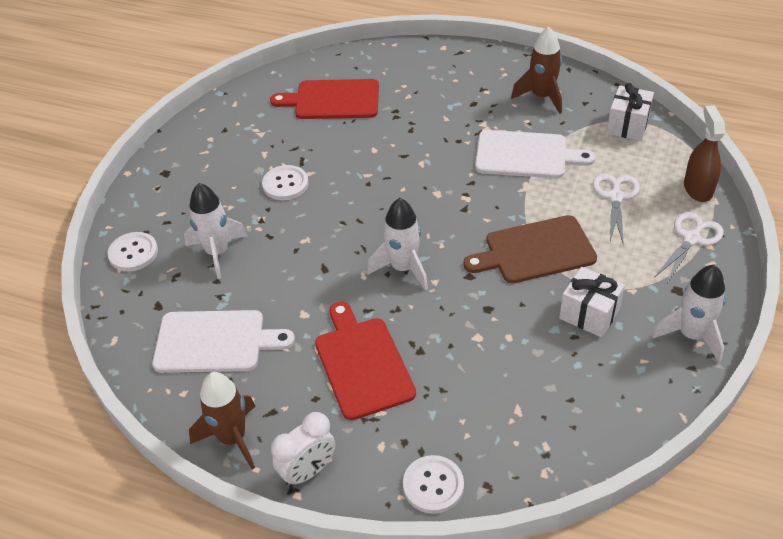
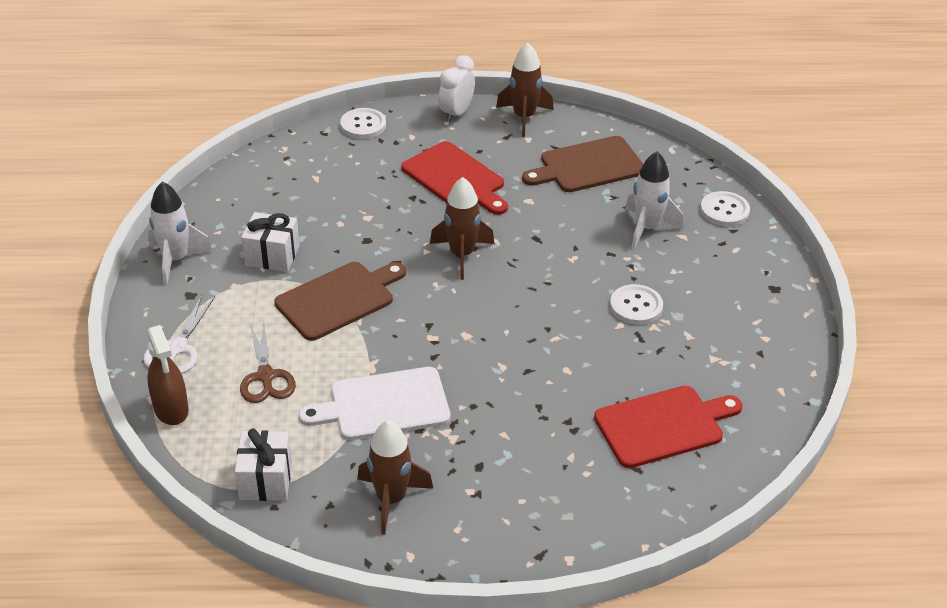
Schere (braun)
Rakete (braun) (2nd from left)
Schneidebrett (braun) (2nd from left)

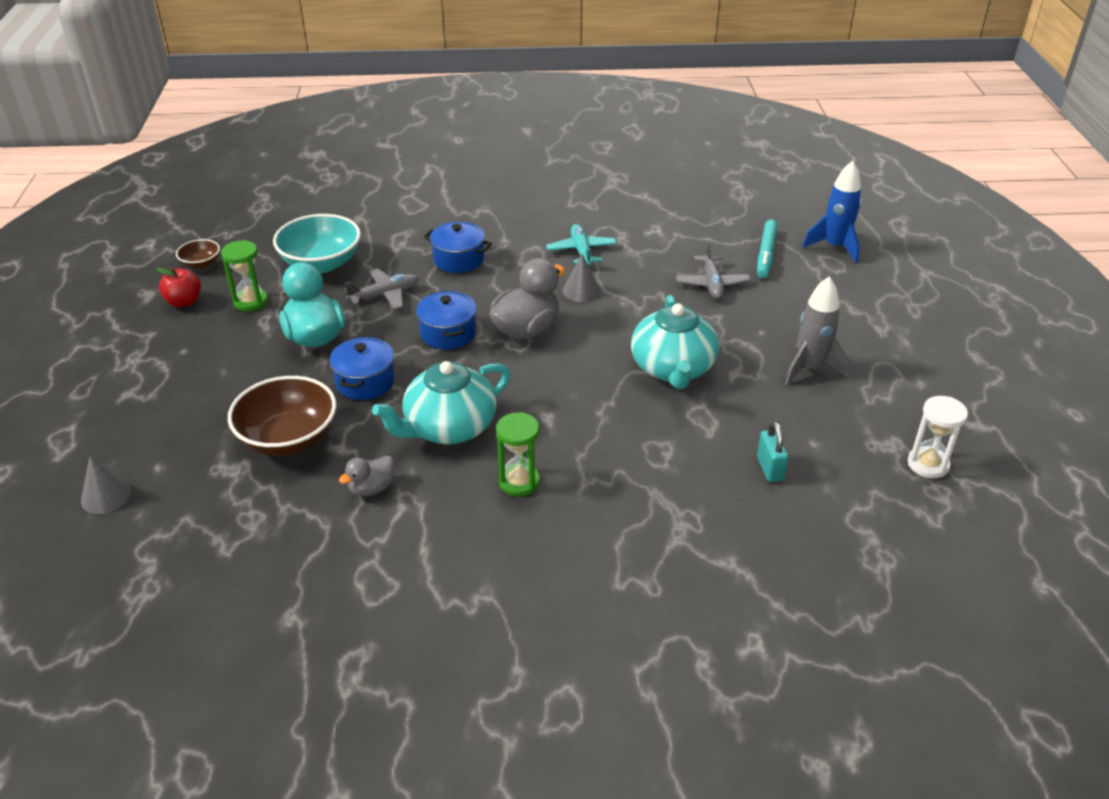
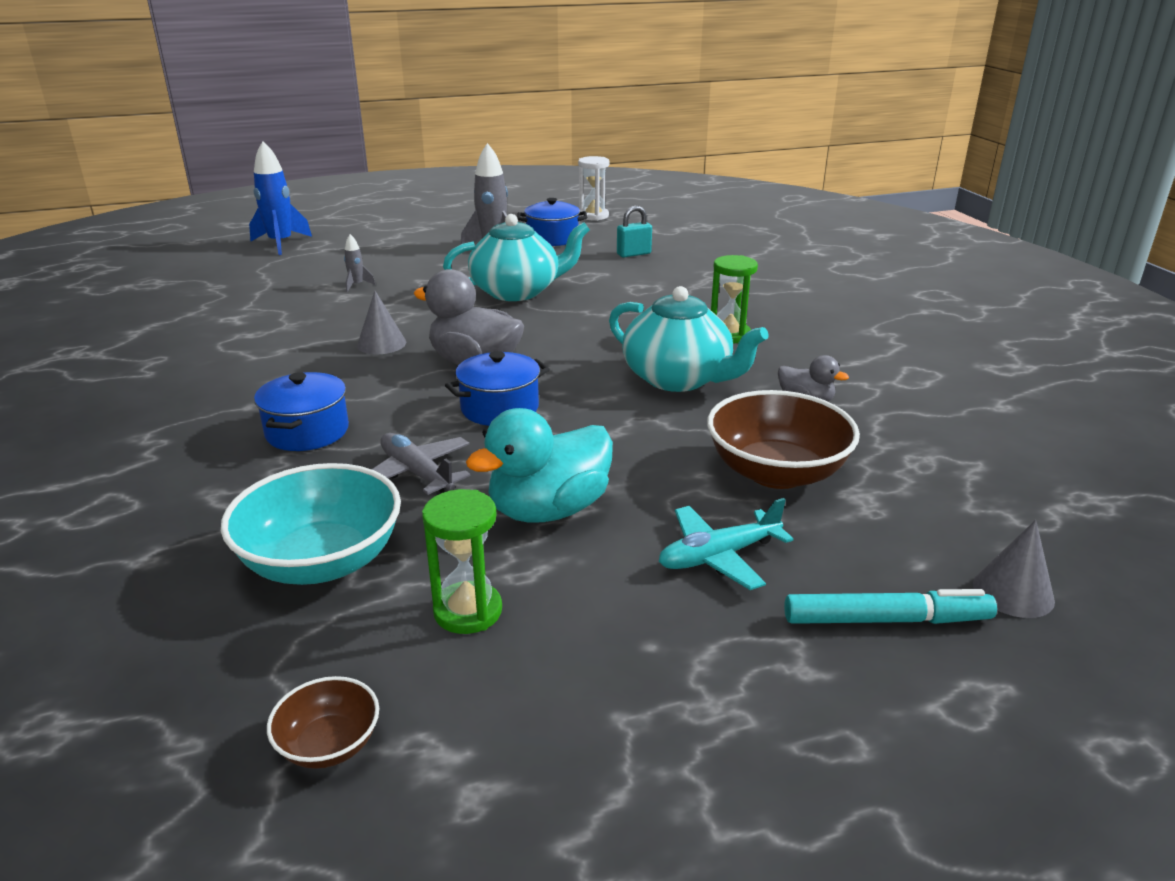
Filzstift (türkis)
Flugzeug (türkis)
Rakete (grau) (1st from left)
Apfel (rot)
Kochtopf (blau) (3rd from left)

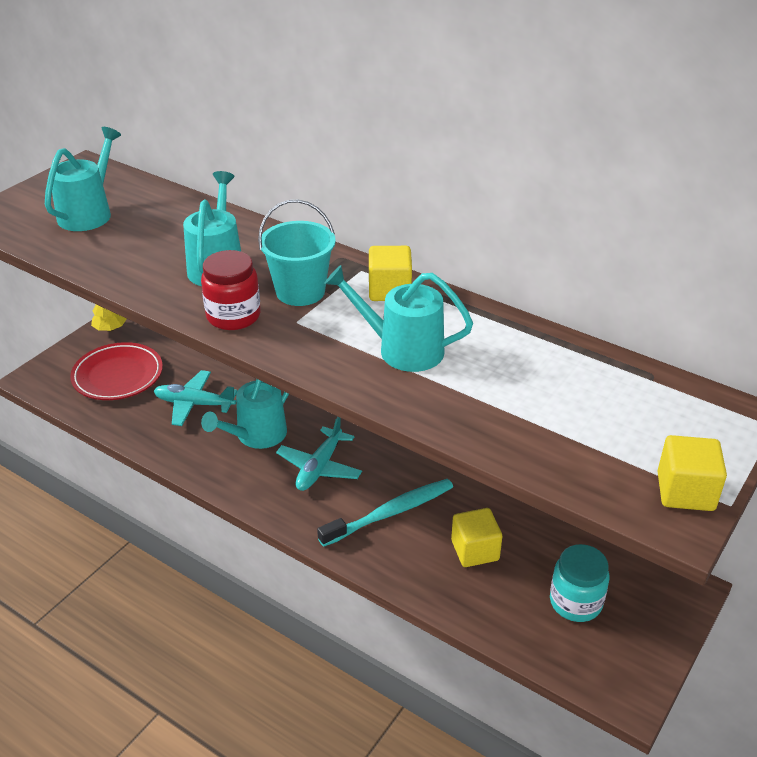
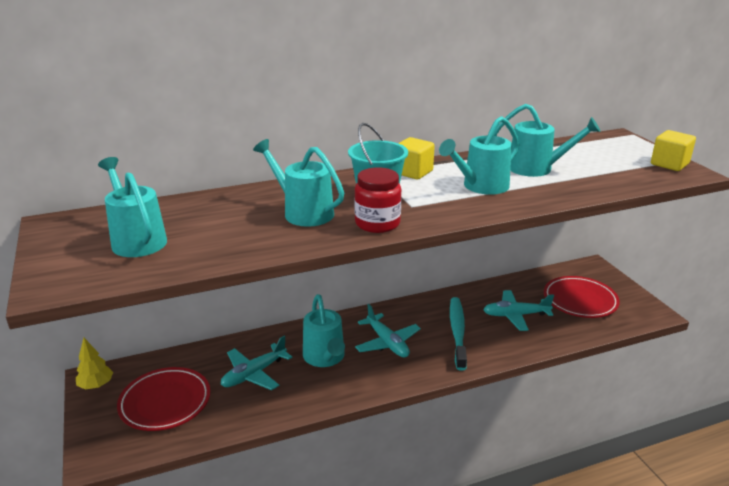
Flugzeug (türkis) (3rd from left)
Teller (rot) (2nd from left)
Gießkanne (türkis) (5th from left)

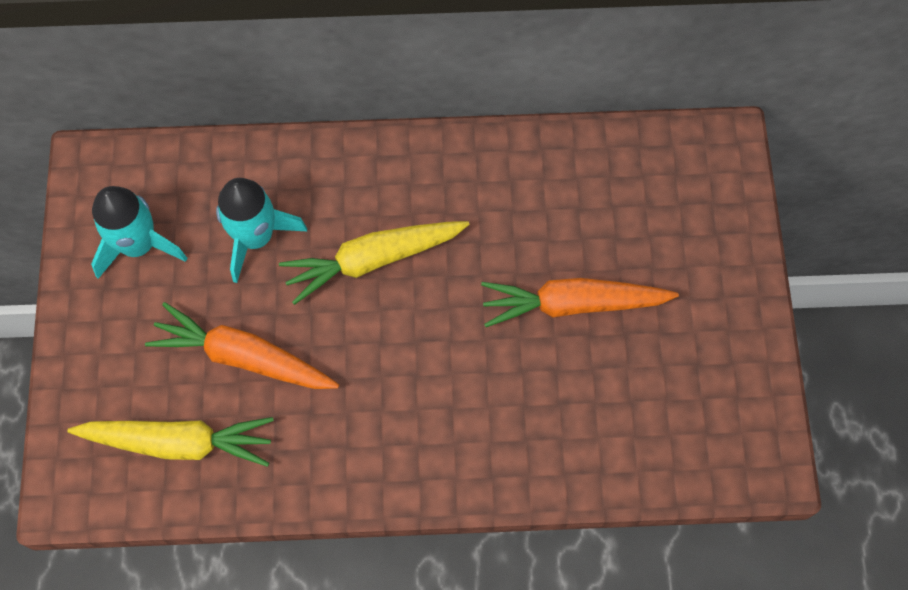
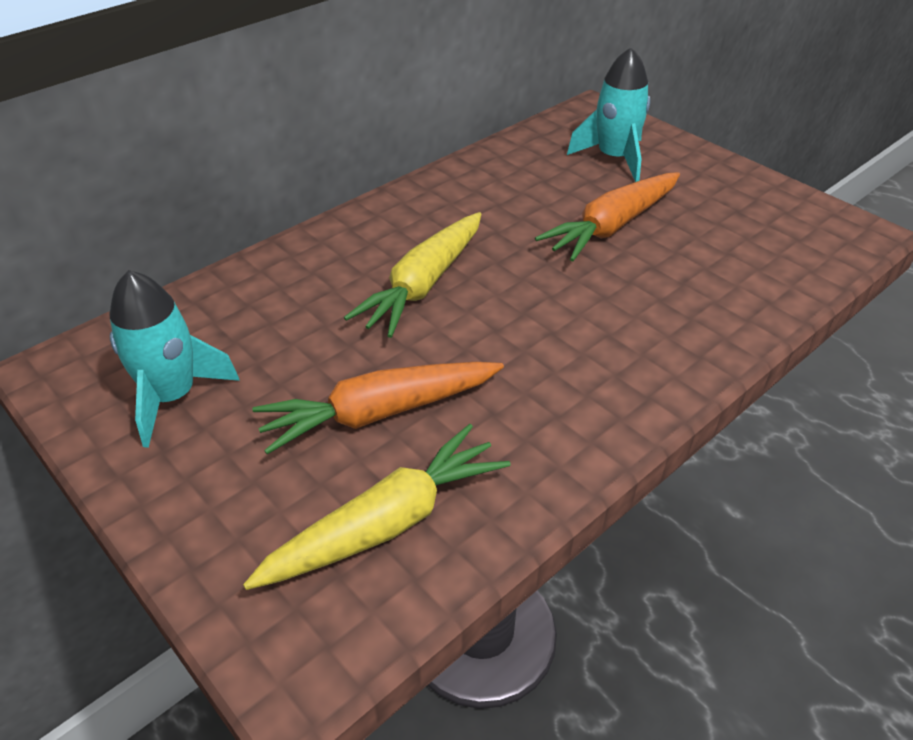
Rakete (türkis) (2nd from left)

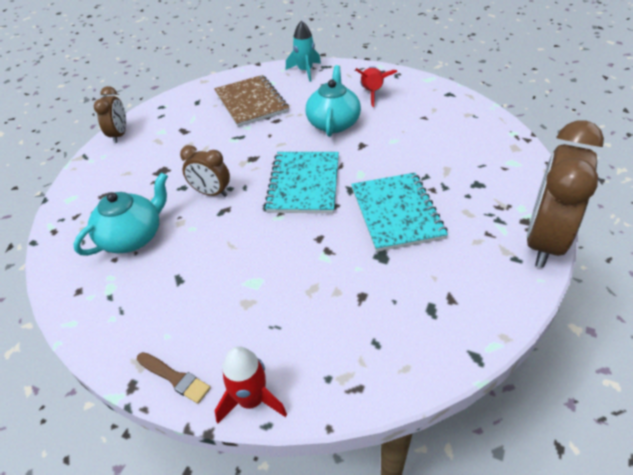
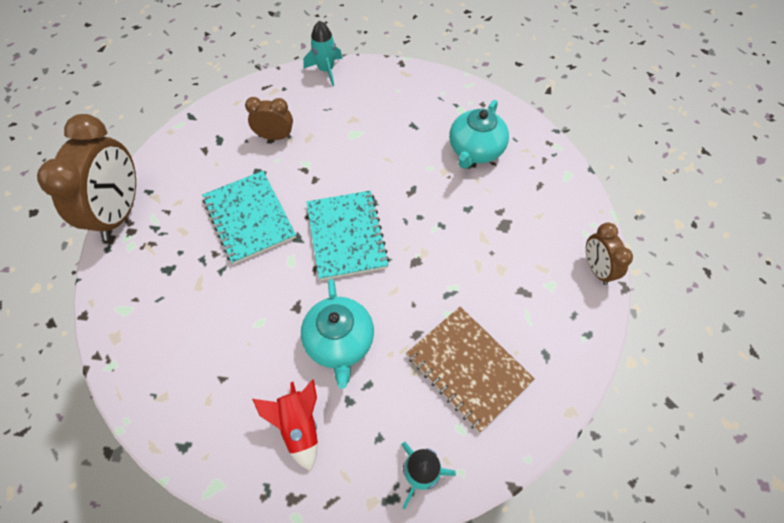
Wecker (braun) (2nd from left)
Rakete (türkis) (1st from left)
Pinsel (braun)

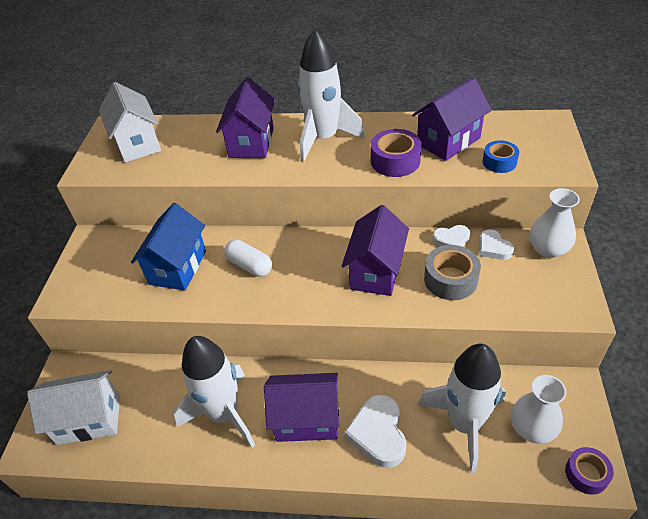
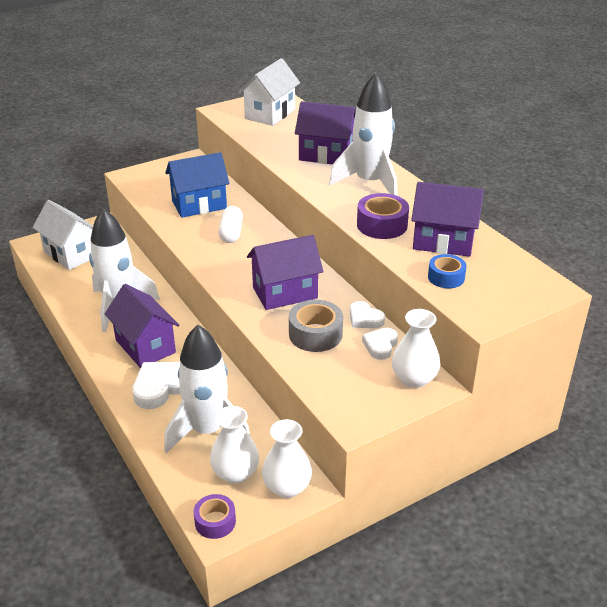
Haus (lila) (3rd from left)
Vase (weiß) (2nd from left)

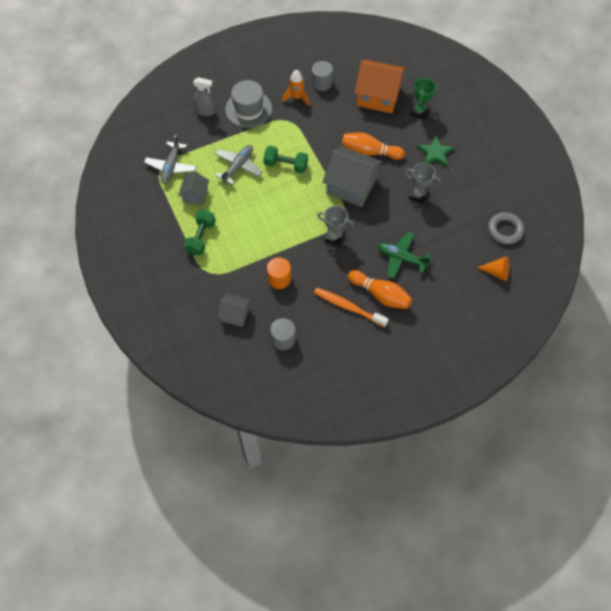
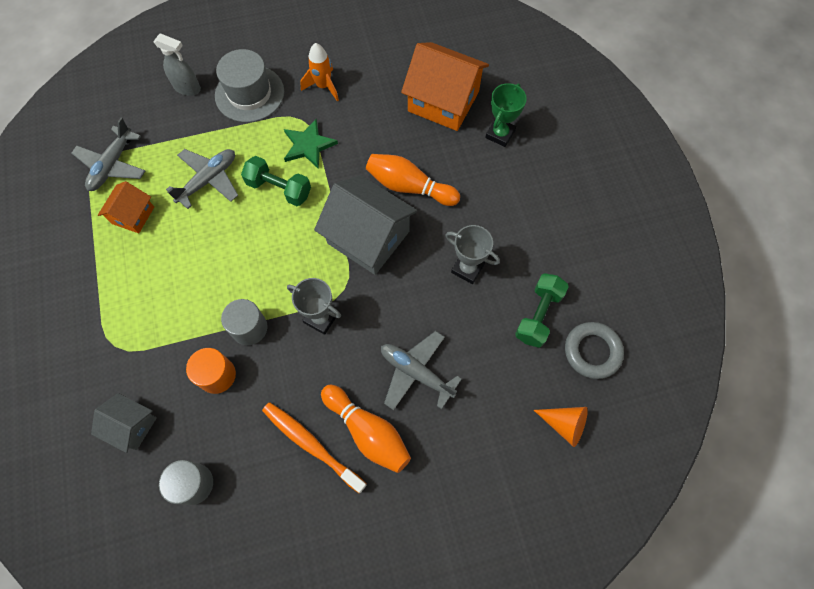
Vollzylinder (grau) (2nd from left)
Stern (grün)
Haus (orange) (1st from left)
Hantel (grün) (2nd from left)
Flugzeug (grau) (3rd from left)

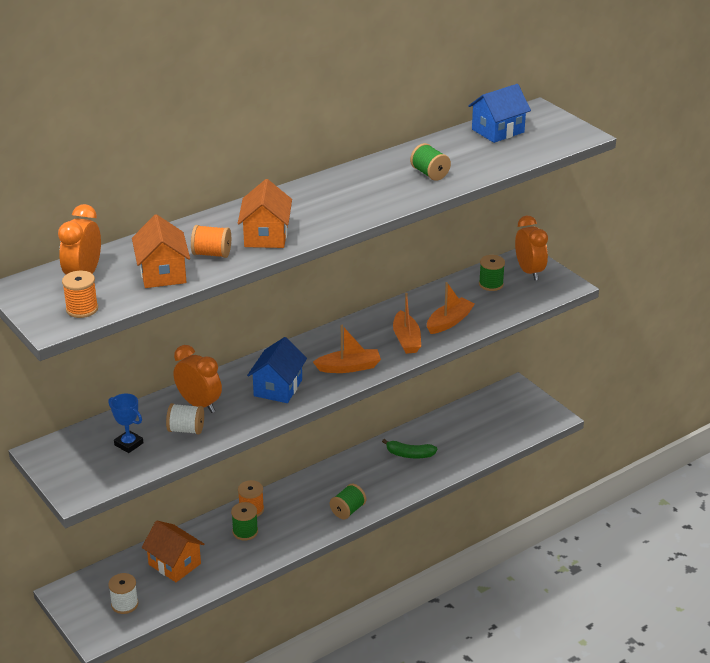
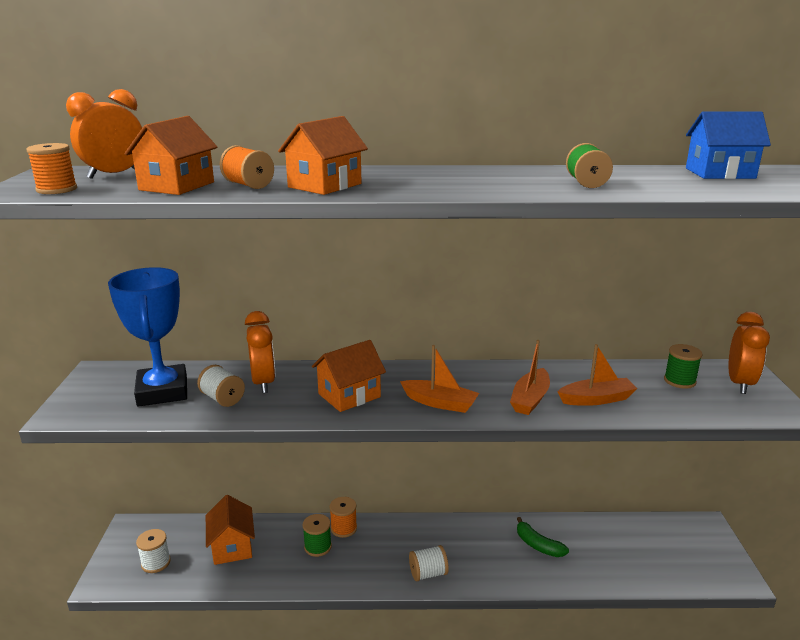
Haus (orange) (4th from left)
Pokal (blau)
Garnrolle (weiß) (3rd from left)

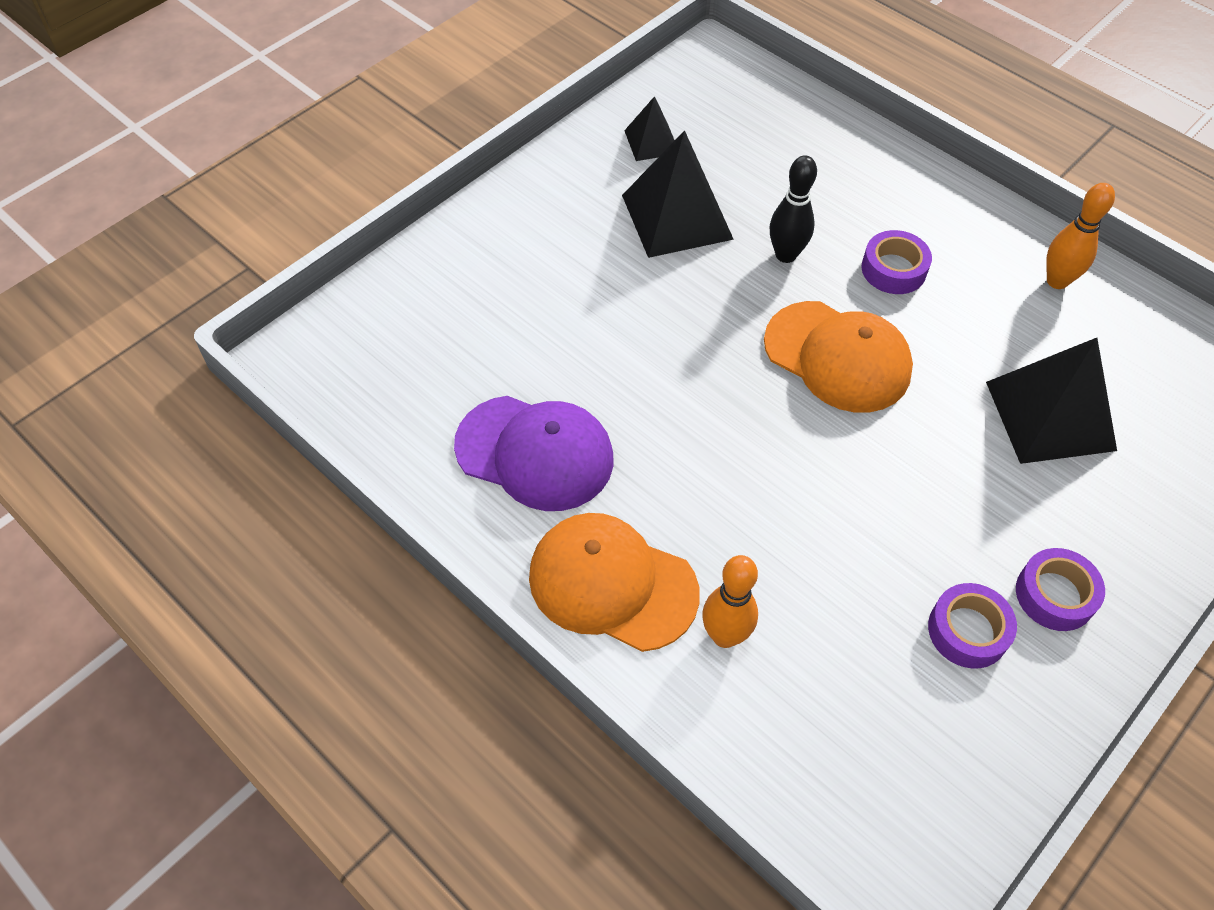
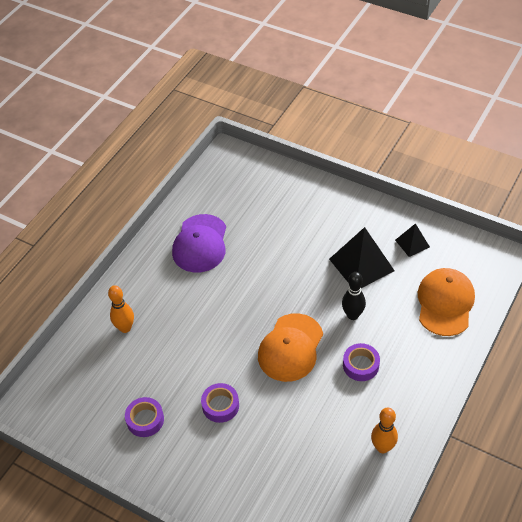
Pyramide (schwarz) (3rd from left in the first image)
Kappe (orange) (2nd from left)
Klebeband (lila) (2nd from left)

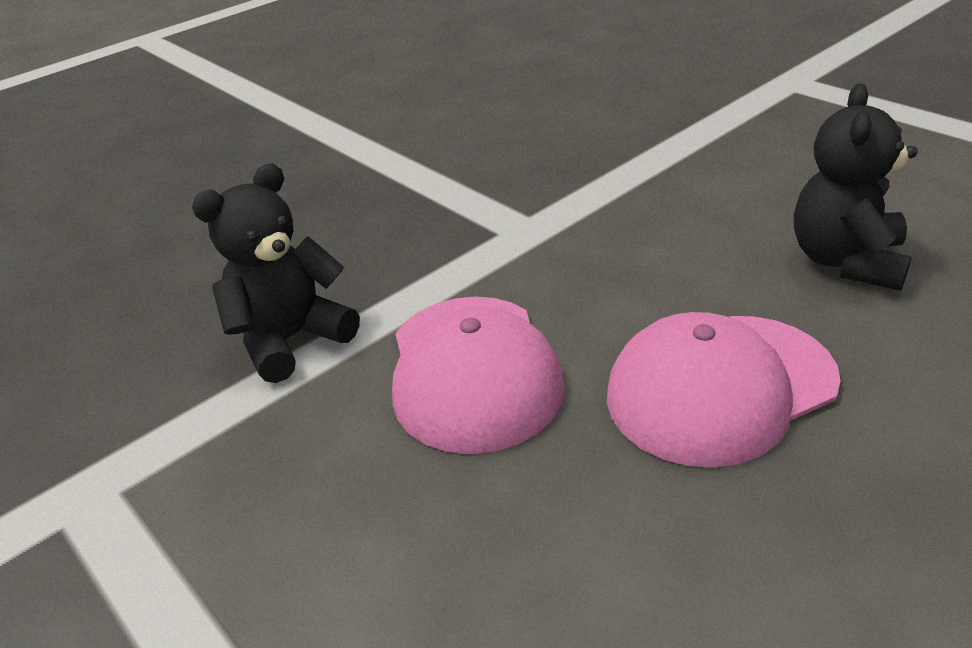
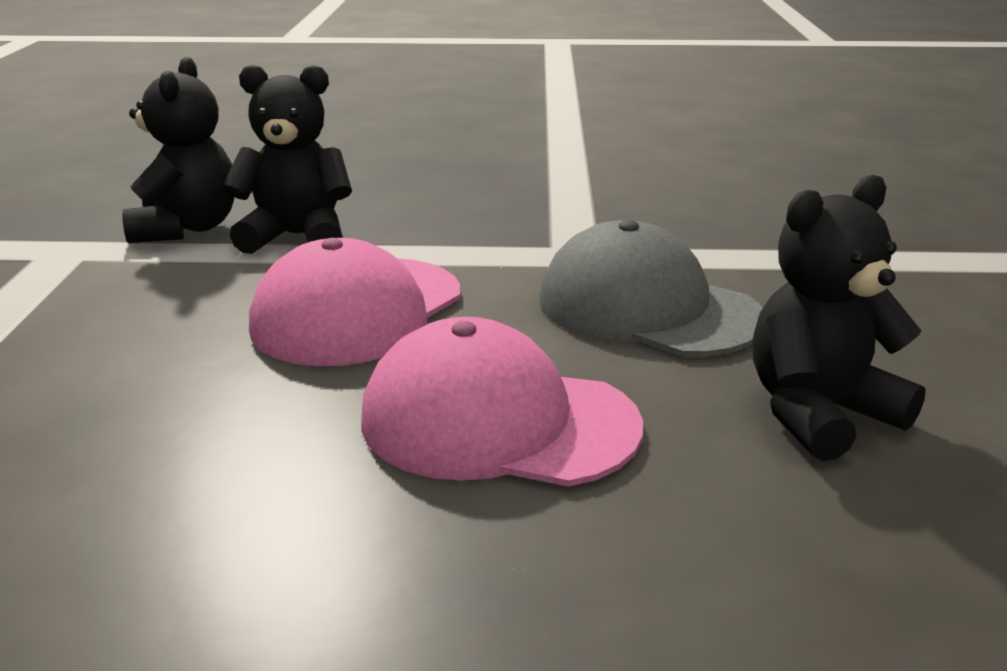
Teddybär (schwarz) (1st from left)
Kappe (grau)

